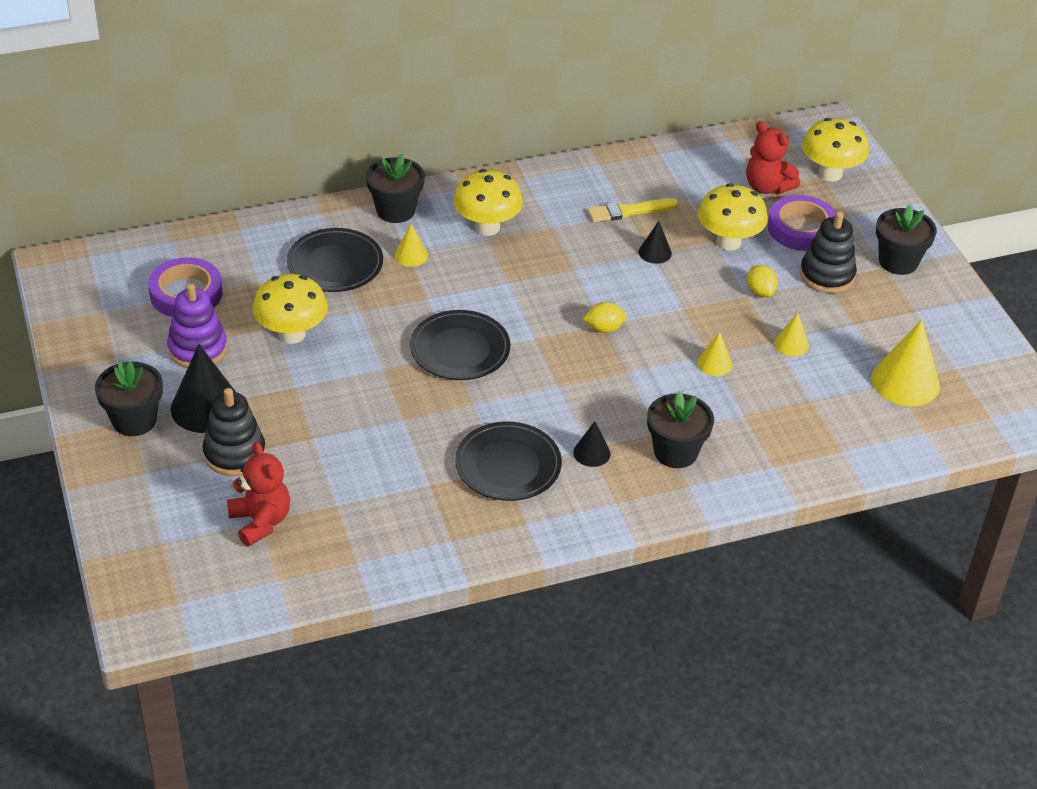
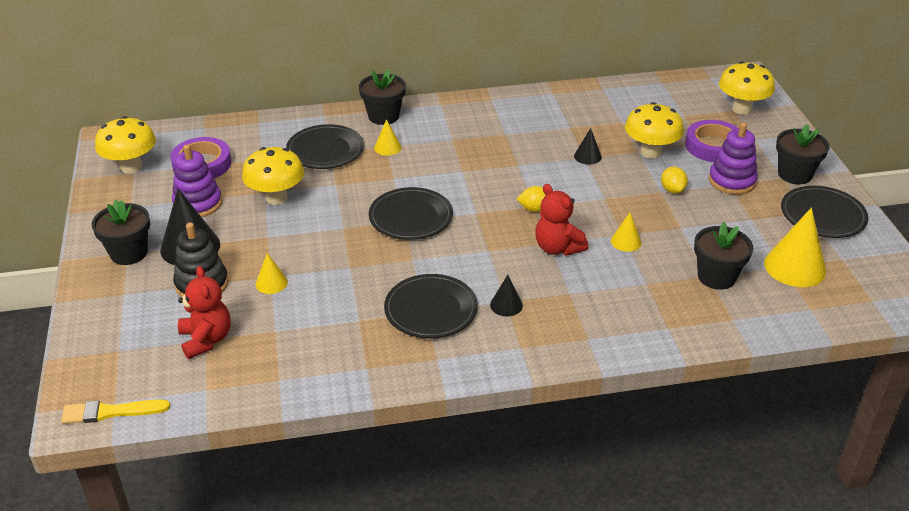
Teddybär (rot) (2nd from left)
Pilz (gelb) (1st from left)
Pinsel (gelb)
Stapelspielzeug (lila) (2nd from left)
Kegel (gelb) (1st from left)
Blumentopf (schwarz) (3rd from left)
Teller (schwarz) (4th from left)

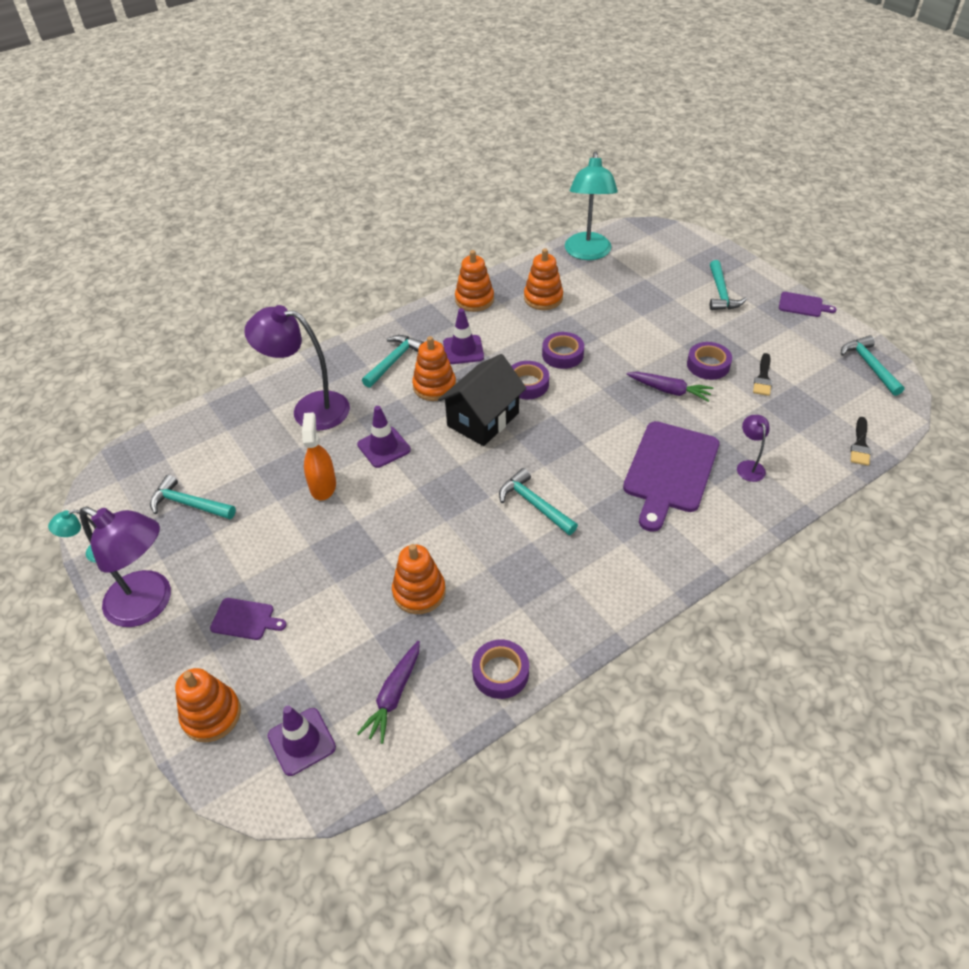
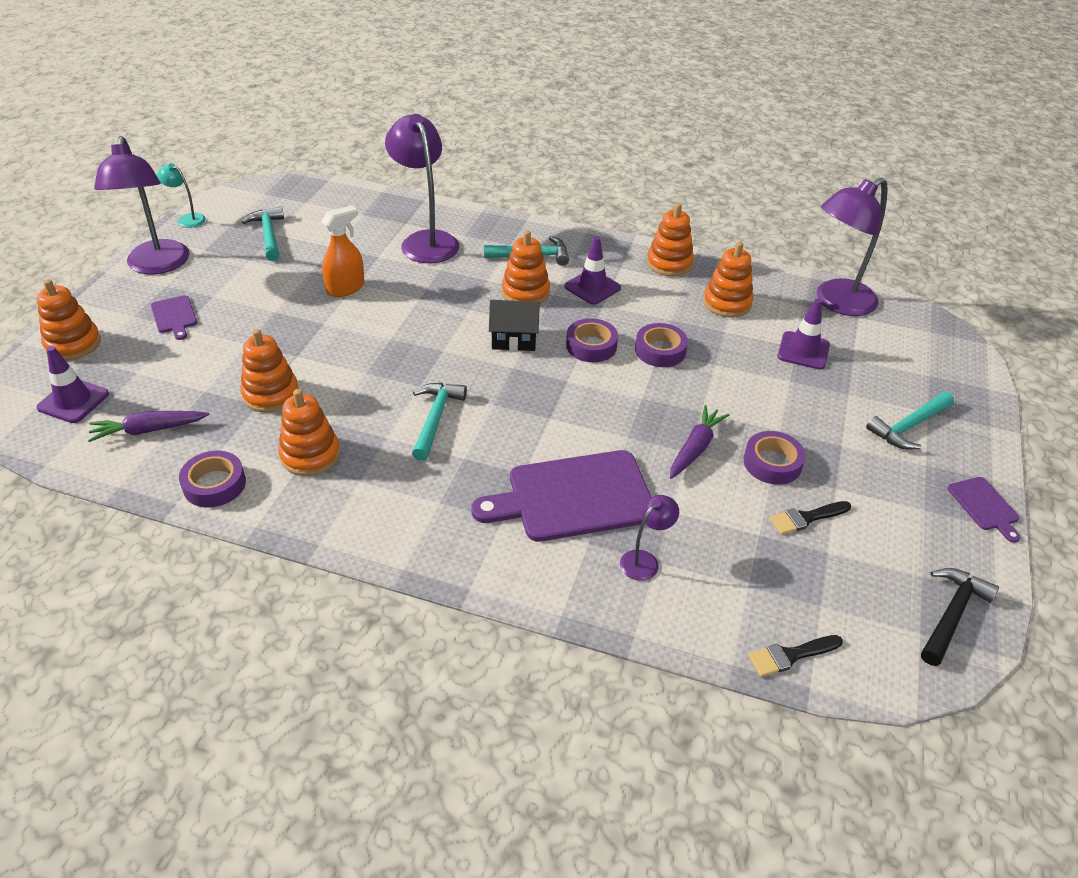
Lampe (lila) (4th from left)
Hammer (schwarz)
Haus (schwarz)
Karotte (lila) (2nd from left)
Leitkegel (lila) (3rd from left)
Stapelspielzeug (orange) (3rd from left)

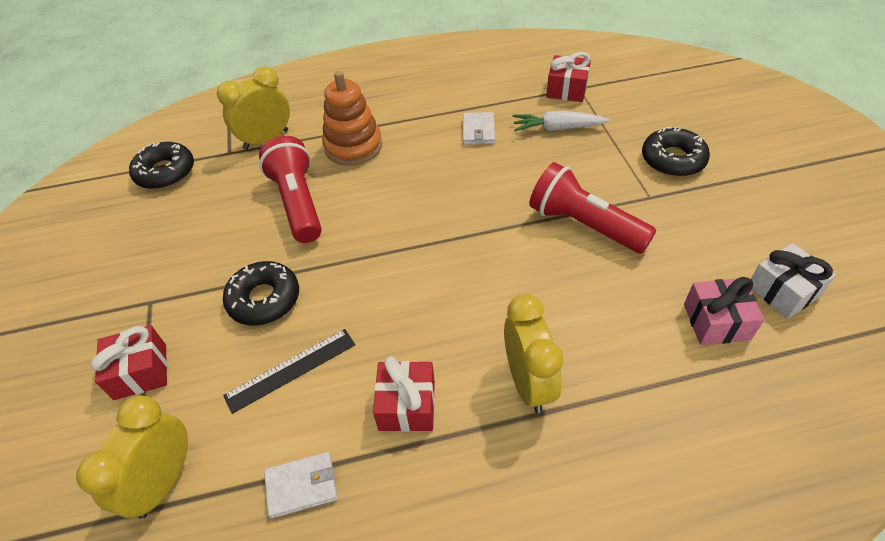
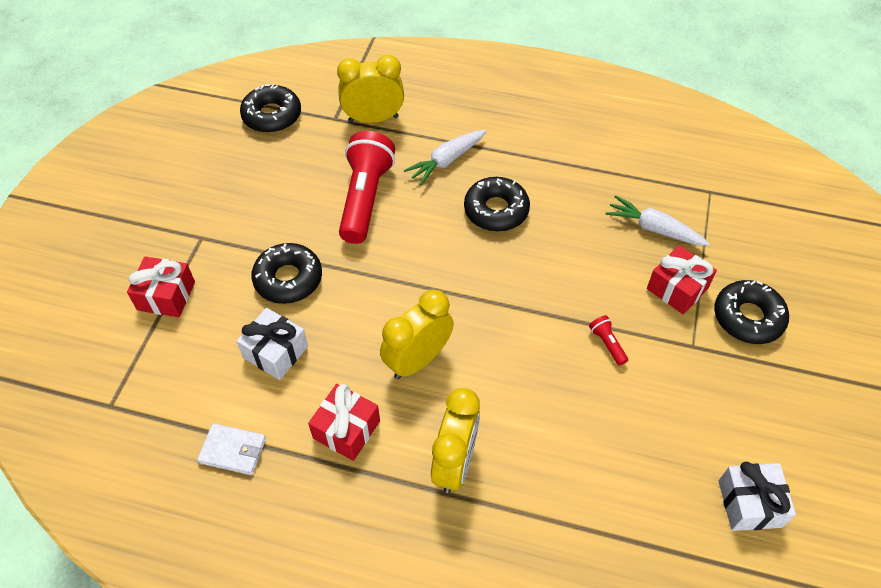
Geschenk (rot) (3rd from left)
Karotte (weiß) (1st from left)
Geldbörse (weiß) (2nd from left in the first image)
Taschenlampe (rot) (2nd from left)
Geschenk (rosa)
Geschenk (weiß) (1st from left)
Wecker (gelb) (2nd from left)
Donut (schwarz) (3rd from left)

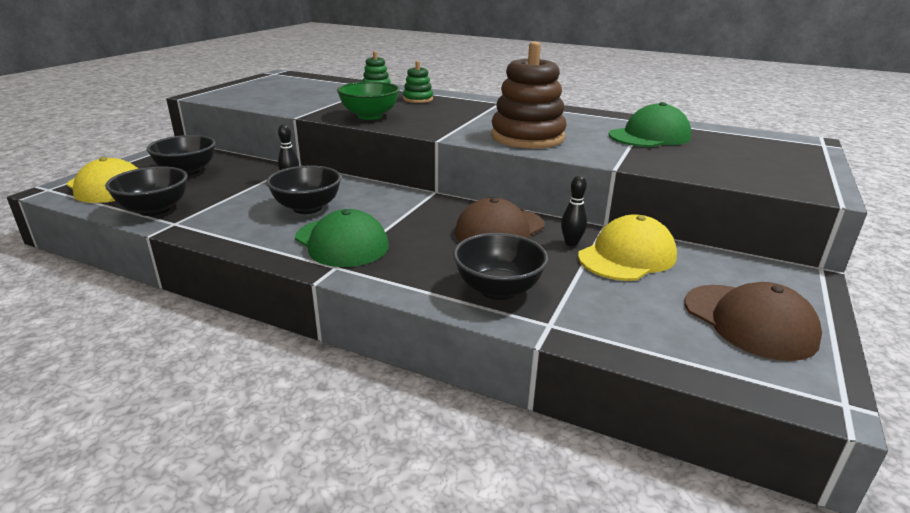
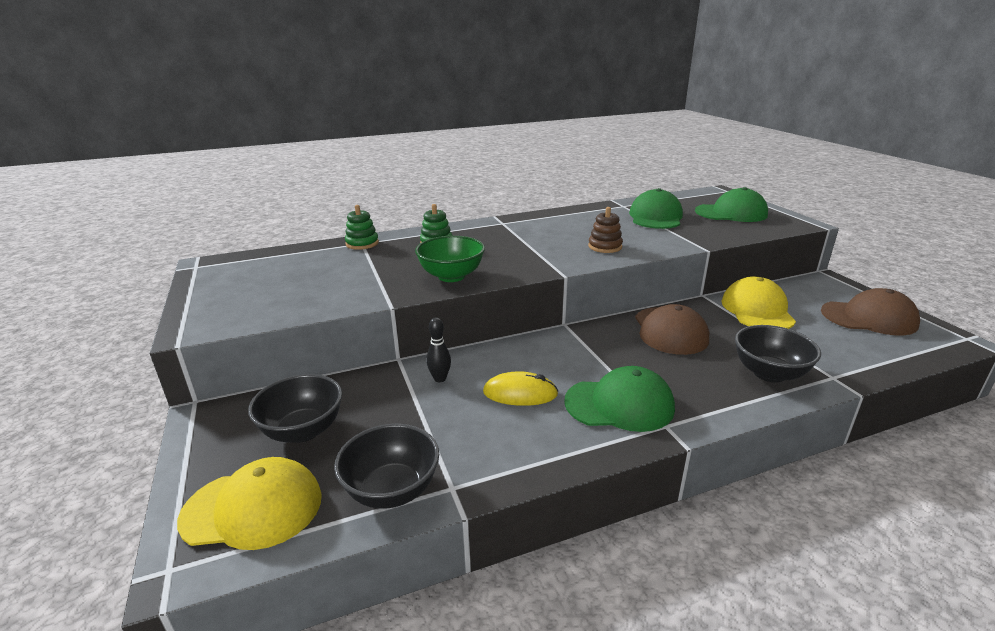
Stapelspielzeug (braun)
Computermaus (gelb)
Bowlingkegel (schwarz) (2nd from left in the first image)
Kappe (grün) (3rd from left)

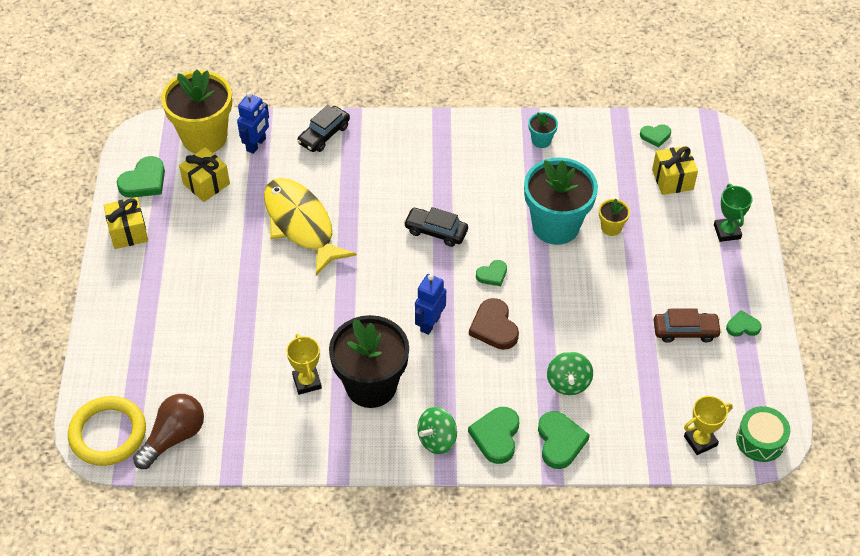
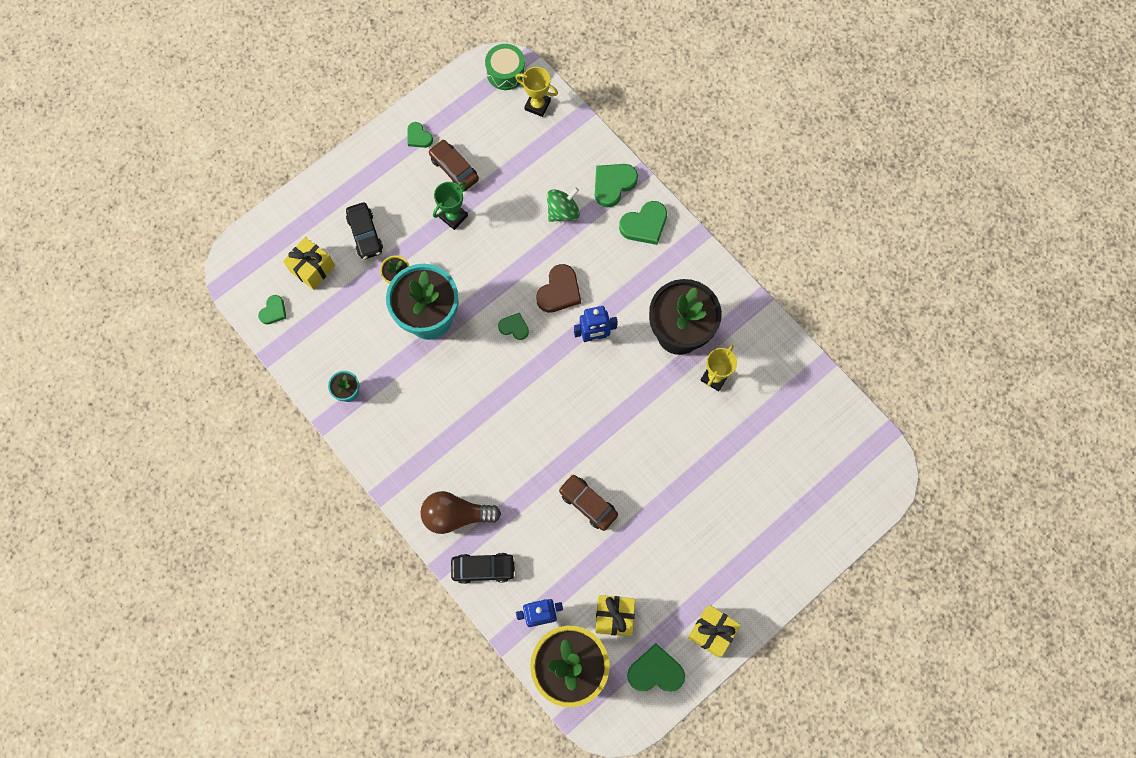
Herz (grün) (1st from left)
Auto (braun) (2nd from left)
Pokal (grün)
Auto (schwarz) (1st from left)
Glühbirne (braun)
Ring (gelb)
Kreisel (grün) (1st from left in the first image)

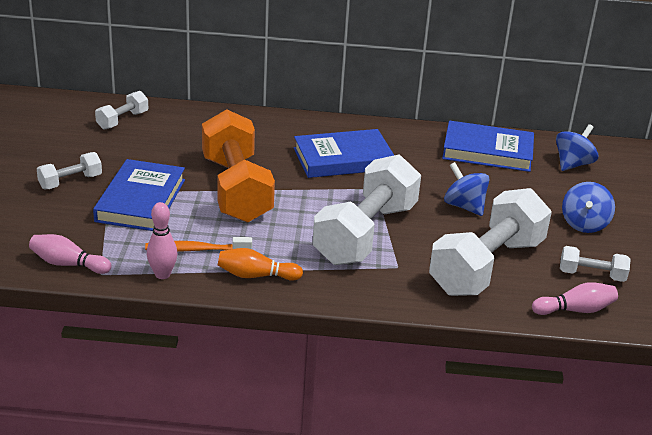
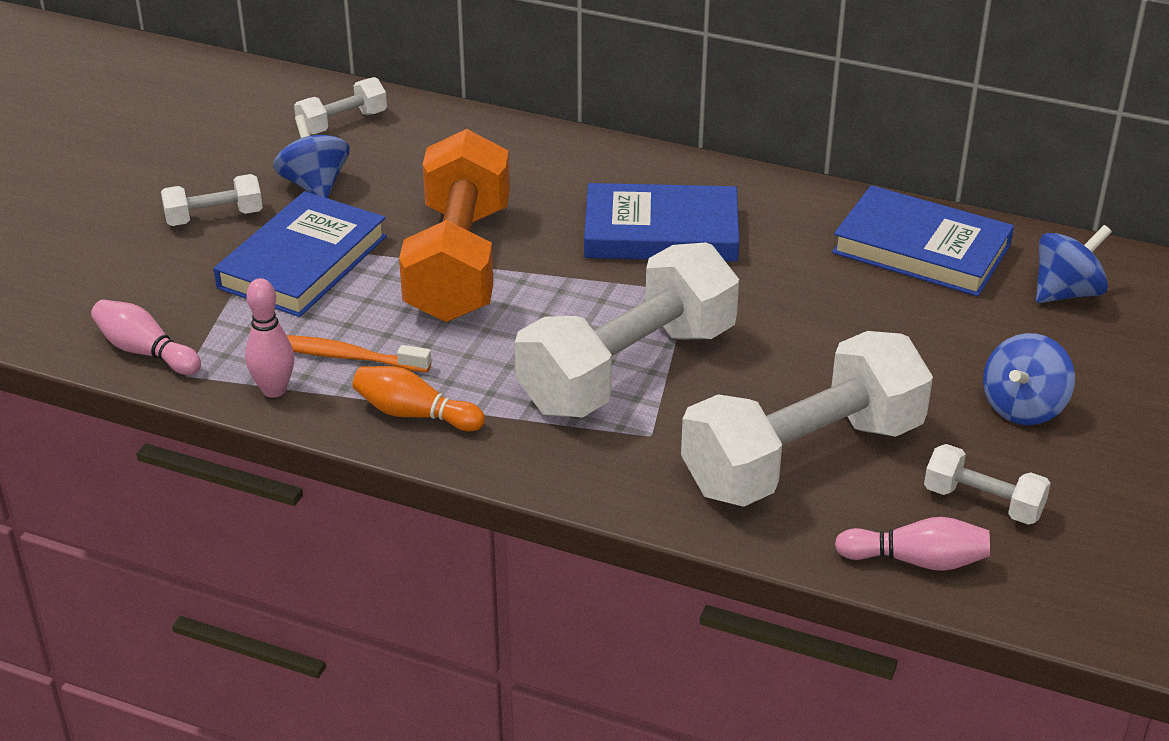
Kreisel (blau) (1st from left)

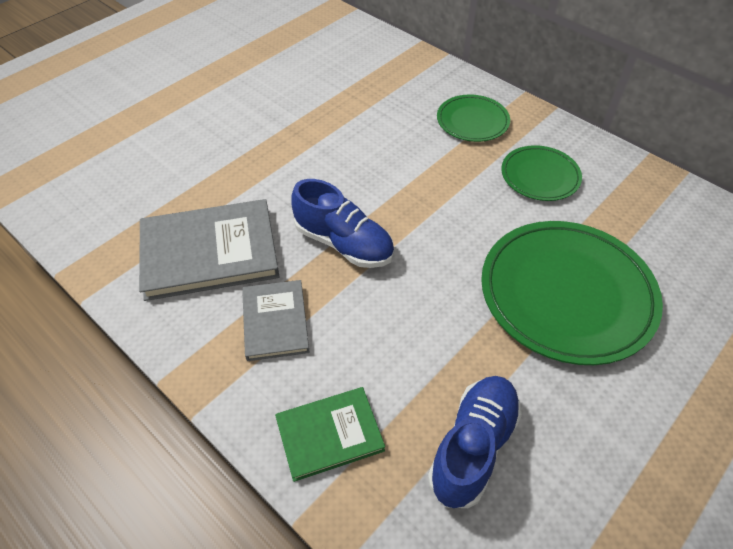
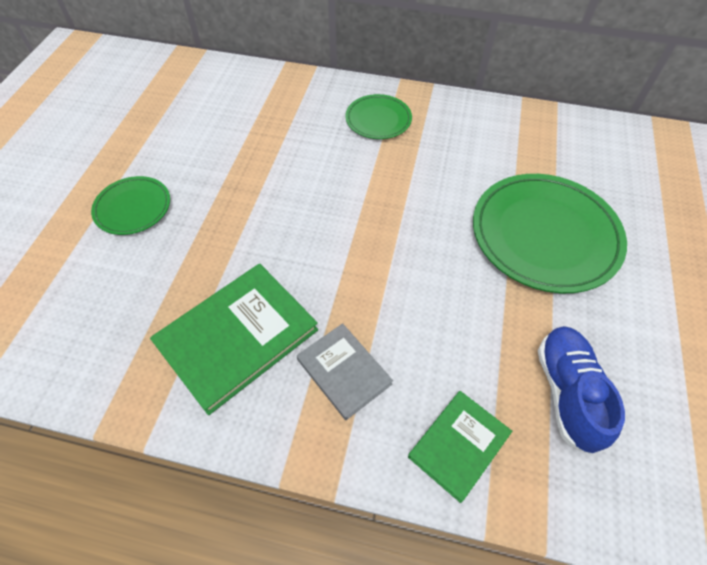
Teller (grün) (1st from left)
Schuh (blau) (1st from left in the first image)
Buch (grün) (1st from left)

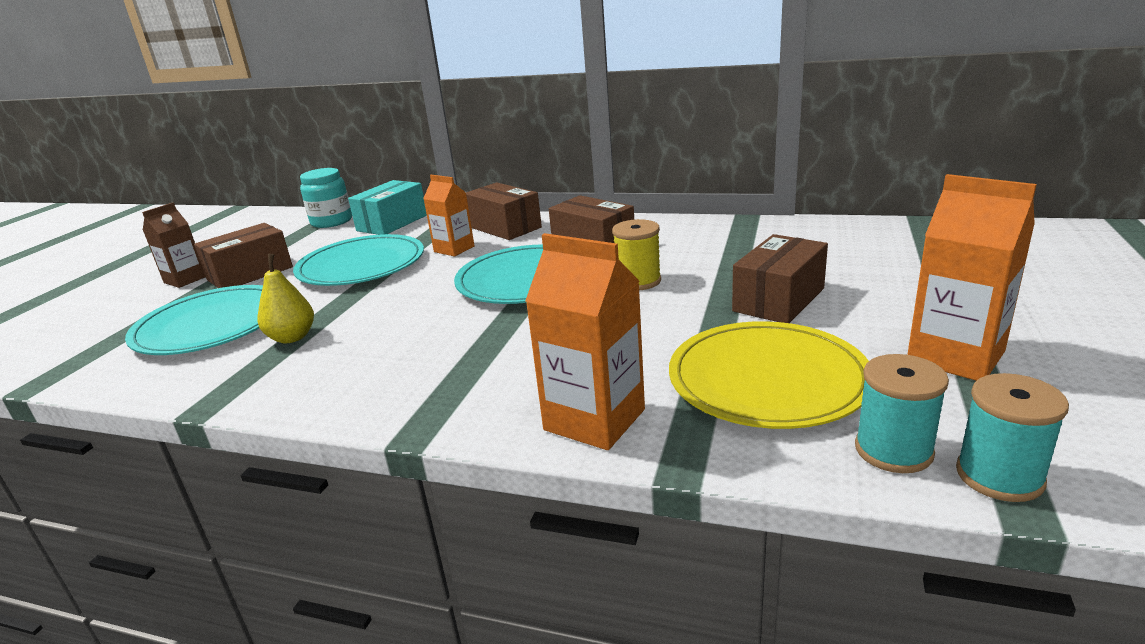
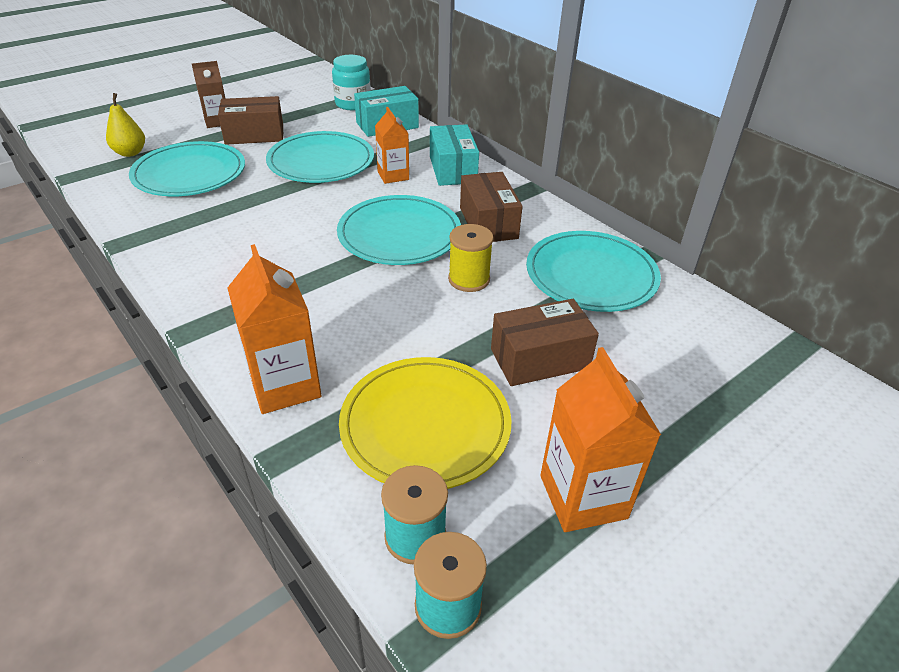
Schachtel (türkis) (2nd from left)
Birne (gelb)
Teller (türkis) (4th from left)

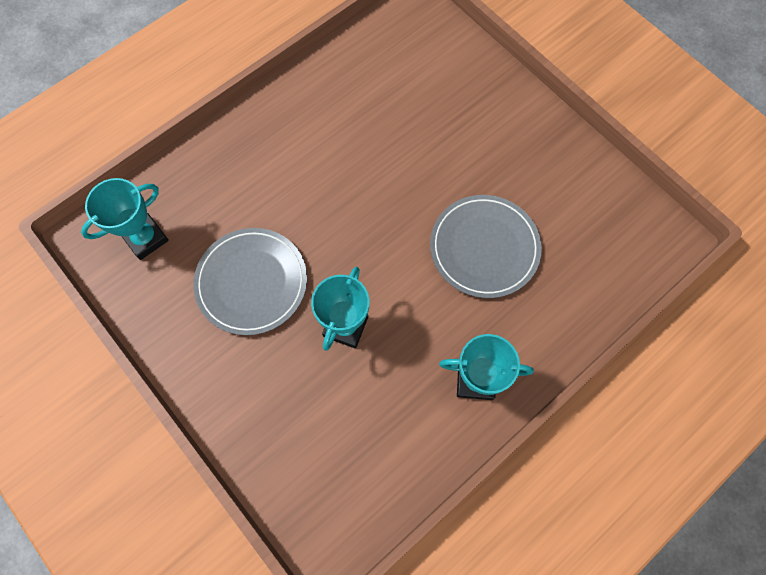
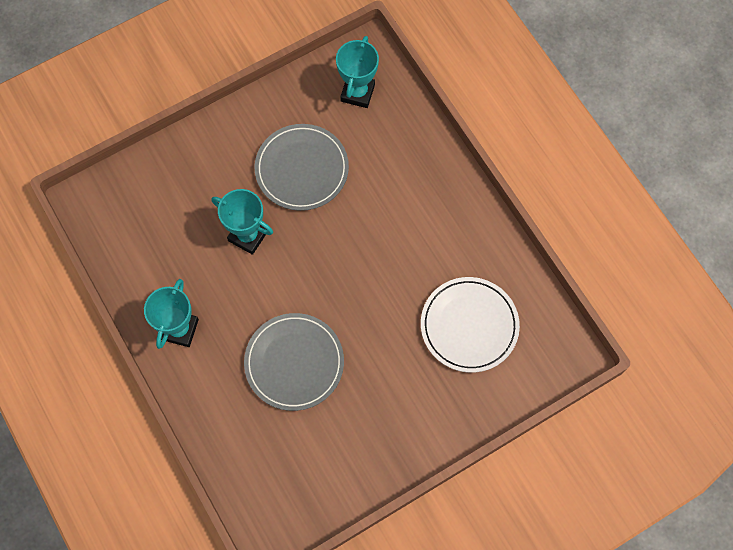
Pokal (türkis) (3rd from left)
Teller (weiß)

